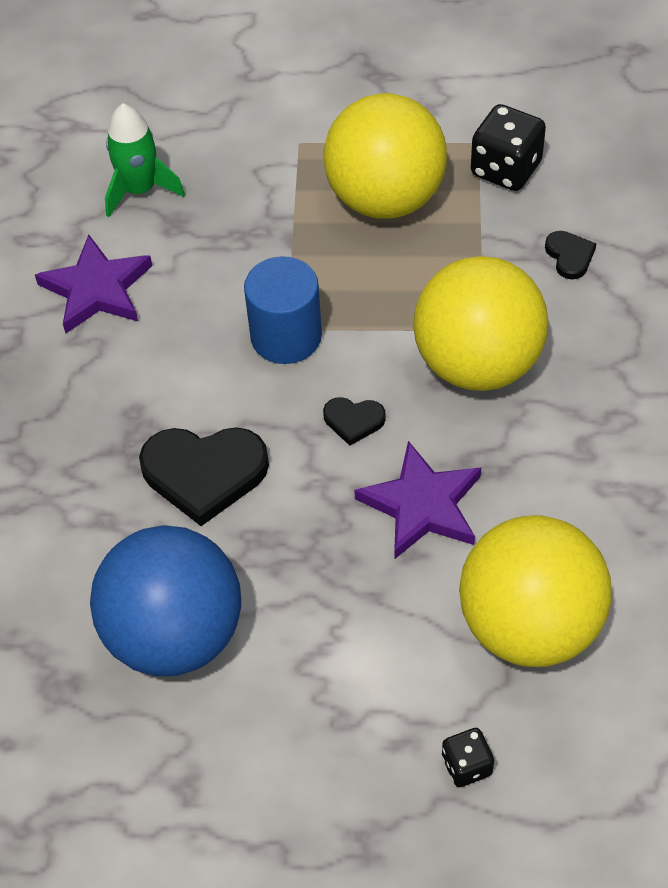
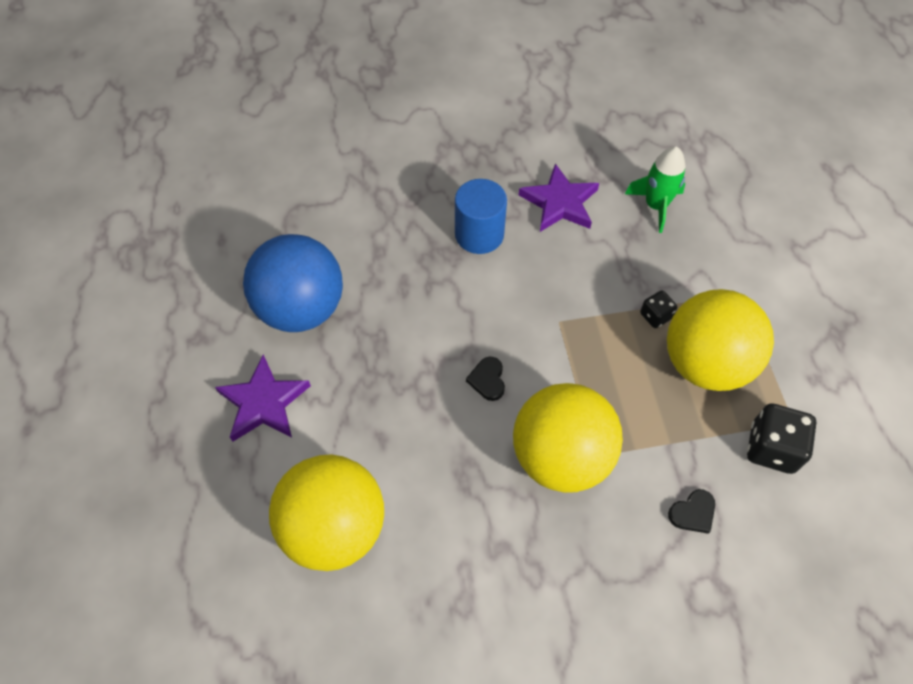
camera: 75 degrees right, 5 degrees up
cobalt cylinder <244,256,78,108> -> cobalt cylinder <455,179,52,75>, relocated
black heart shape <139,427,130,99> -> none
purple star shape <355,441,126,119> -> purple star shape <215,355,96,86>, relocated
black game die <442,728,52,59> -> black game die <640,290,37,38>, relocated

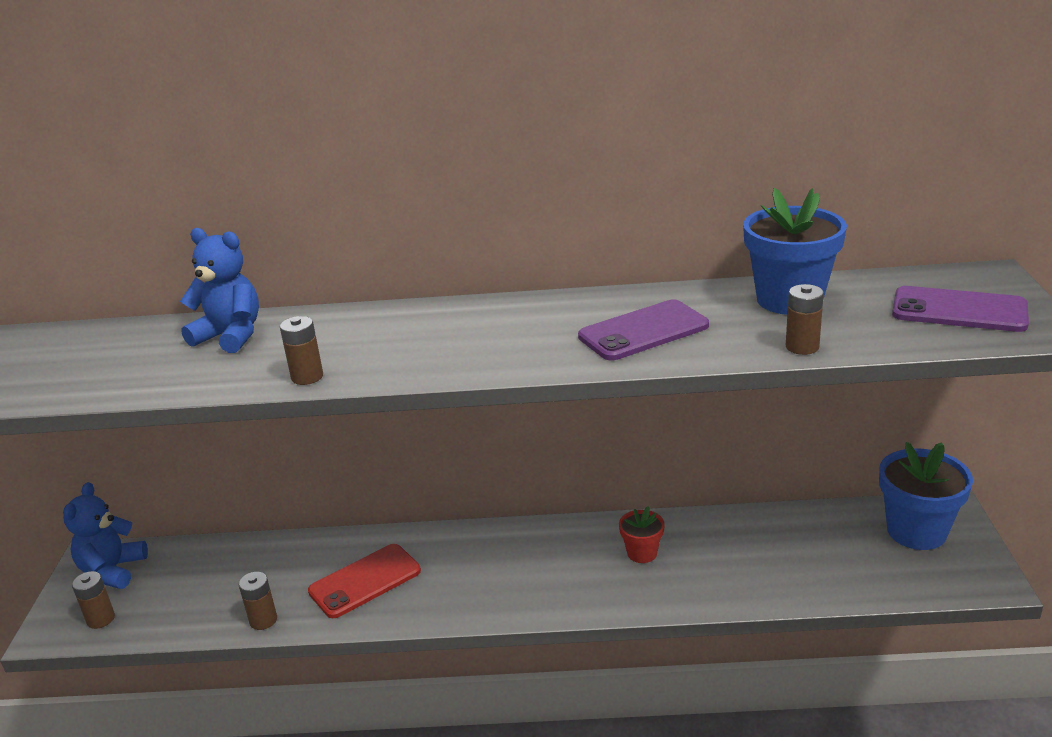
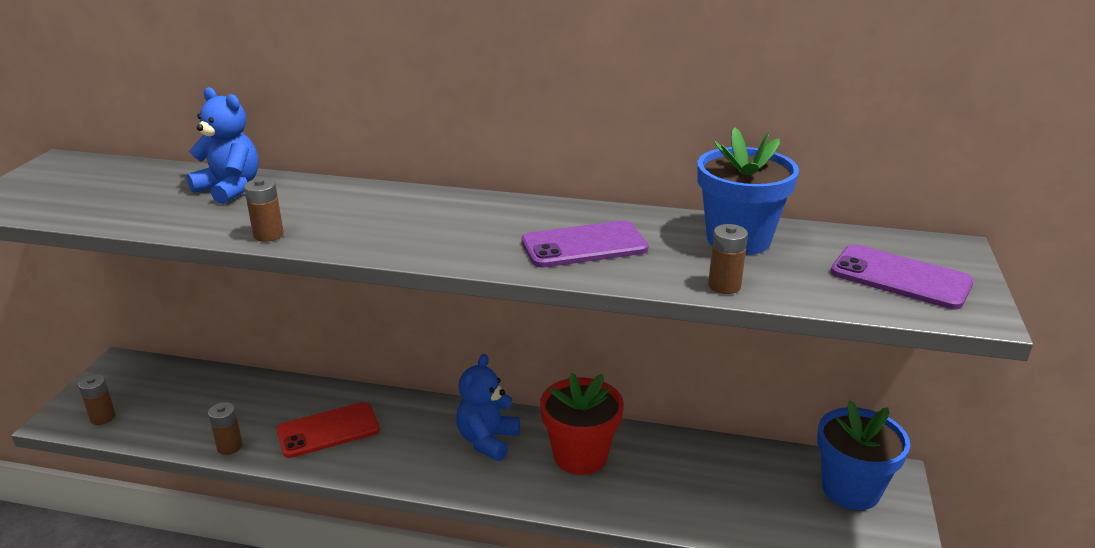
camera: 10 degrees right, 0 degrees up
cobalt teddy bear <63,482,85,107> -> cobalt teddy bear <456,354,64,107>, relocated
red plant pot <619,506,46,57> -> red plant pot <540,373,84,102>, x1.90

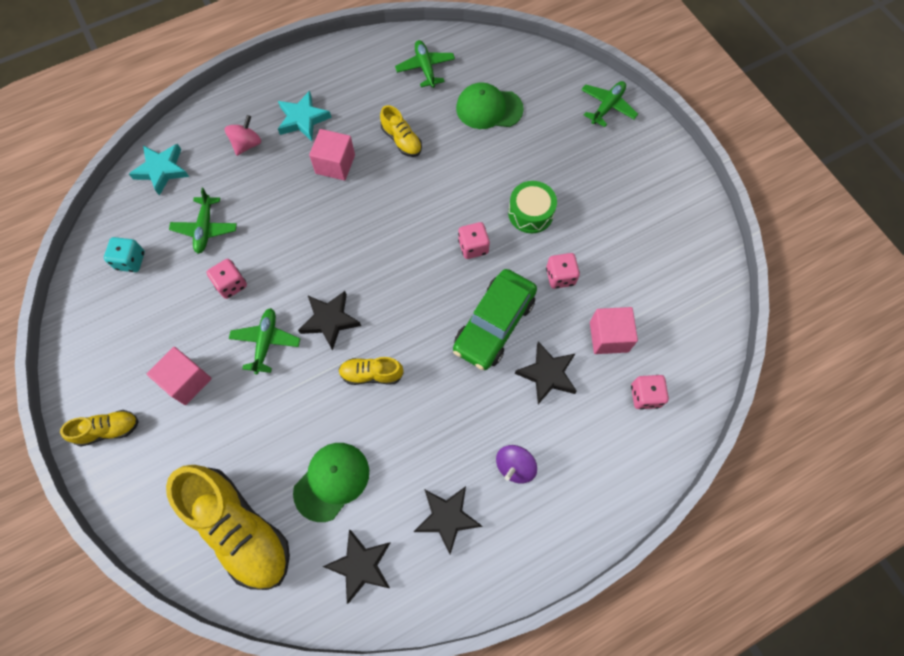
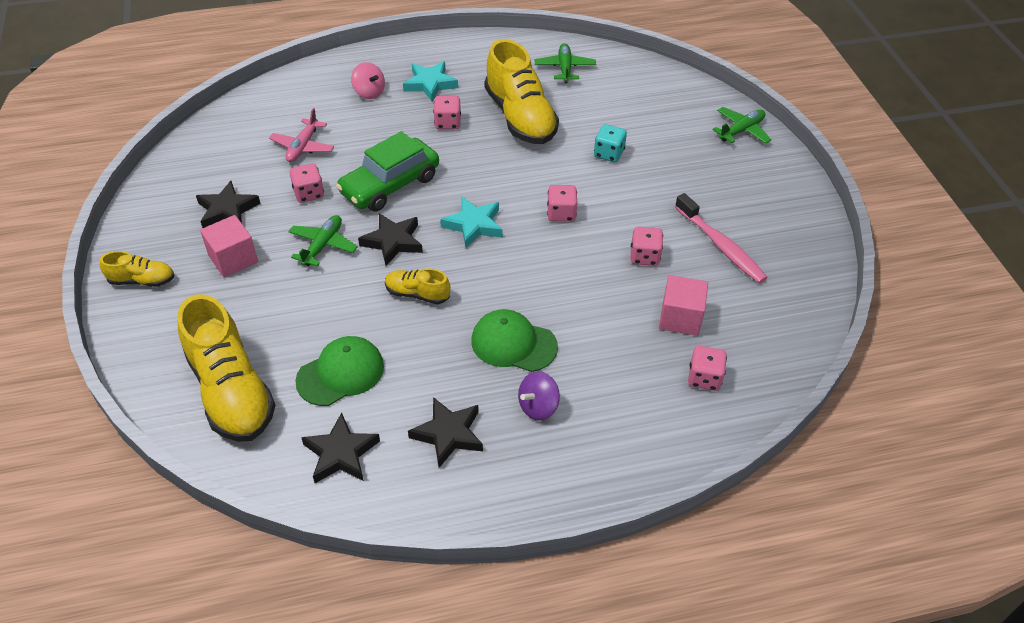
camera: 15 degrees right, 20 degrees down
green cap <456,82,68,47> -> green cap <471,309,87,63>, relocated
yellow sneaker <380,105,42,52> -> yellow sneaker <485,39,74,105>, x2.06
rosy spinning top <225,115,36,41> -> rosy spinning top <351,62,34,37>, 90 degrees clockwise
rosy cube <309,129,46,52> -> rosy game die <433,96,28,33>
teal star shape <129,144,60,52> -> teal star shape <440,196,62,52>, relocated
green toy drum <508,181,49,52> -> none
green toy plane <169,188,68,66> -> rosy toy plane <269,108,65,54>
teal game die <104,237,41,35> -> teal game die <594,124,33,38>, relocated
green toy car <453,269,84,101> -> green toy car <336,131,103,81>, relocated
black star shape <515,341,62,63> -> black star shape <196,181,65,47>, relocated
none -> rosy toothbrush <675,193,93,90>

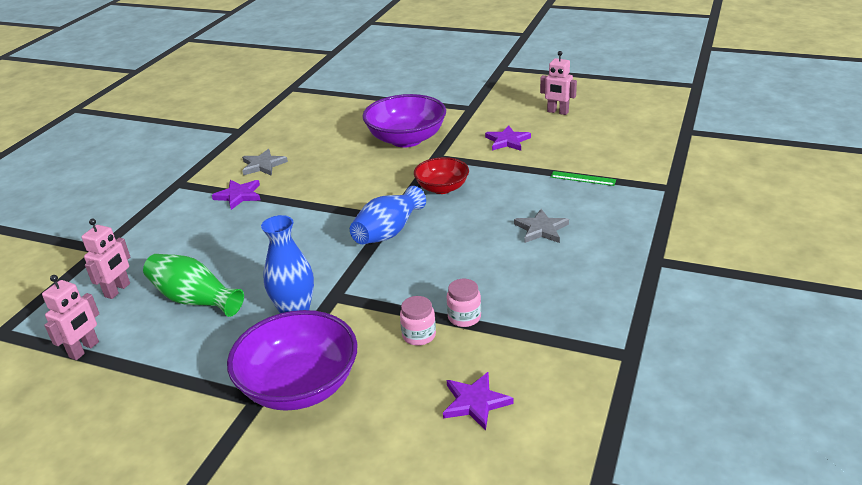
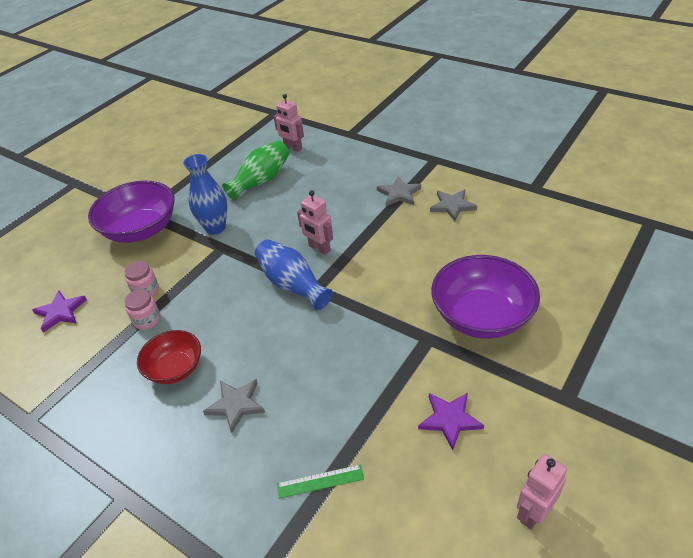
camera: 105 degrees right, 10 degrees up
red bowl <414,157,55,37> -> red bowl <137,330,64,54>, relocated
green ruler <551,171,65,15> -> green ruler <277,464,87,35>, 45 degrees clockwise
purple star shape <212,180,49,30> -> grey star shape <377,176,44,30>
rosy robot figure <42,275,57,85> -> rosy robot figure <297,190,36,65>, relocated

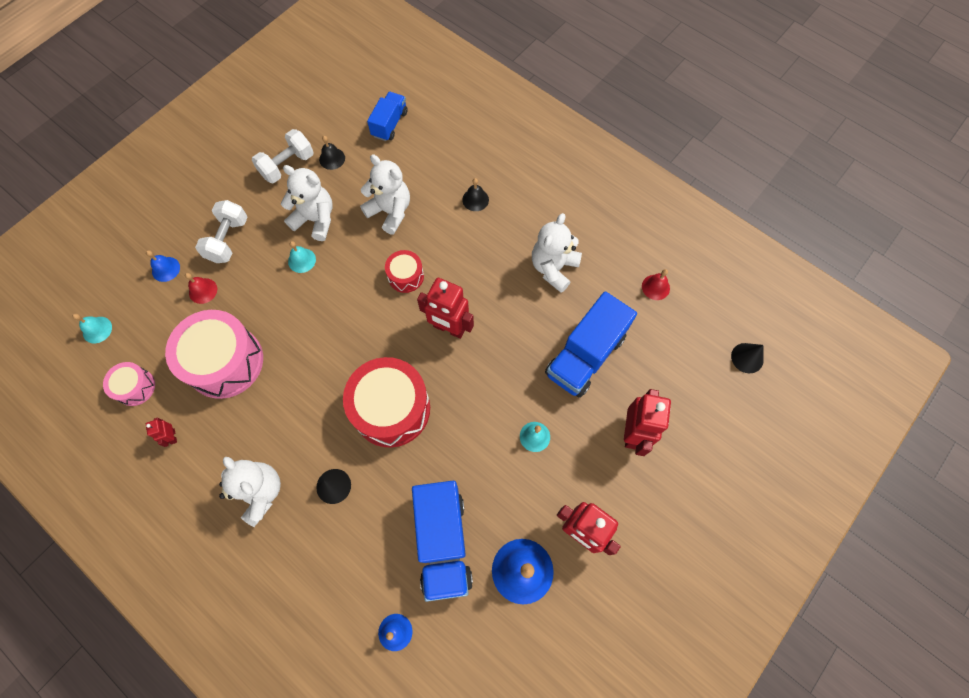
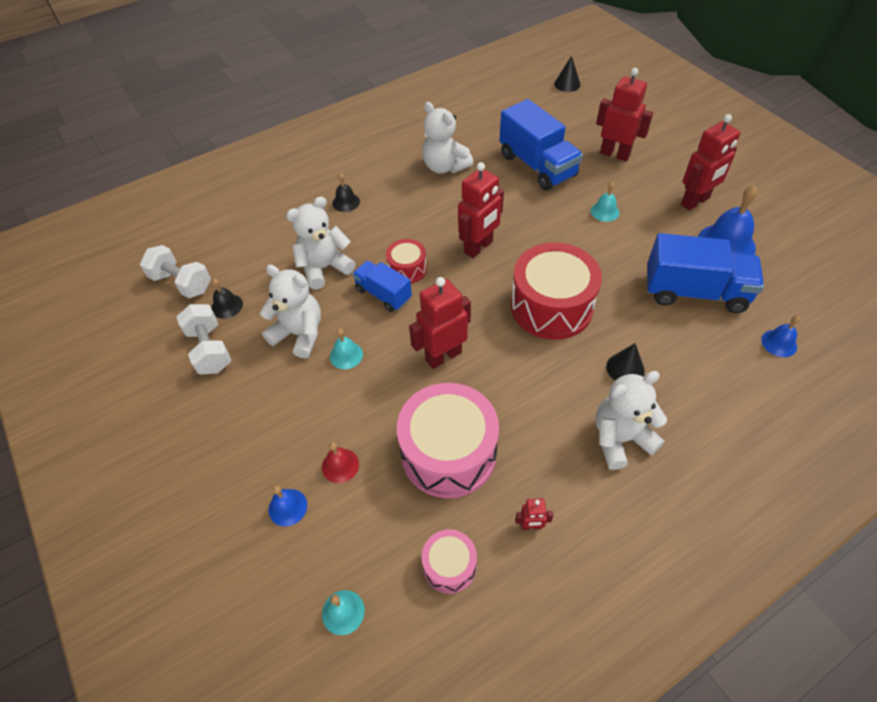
camera: 70 degrees left, 15 degrees down
cobalt lorry <367,92,41,49> -> cobalt lorry <352,261,60,51>, relocated
pure white teddy bear <281,165,52,76> -> pure white teddy bear <260,265,61,94>, 75 degrees clockwise
pure white hand weight <195,200,53,63> -> pure white hand weight <140,245,71,53>, relocated
red school bell <642,269,28,31> -> none
none -> red robot figure <409,277,62,92>

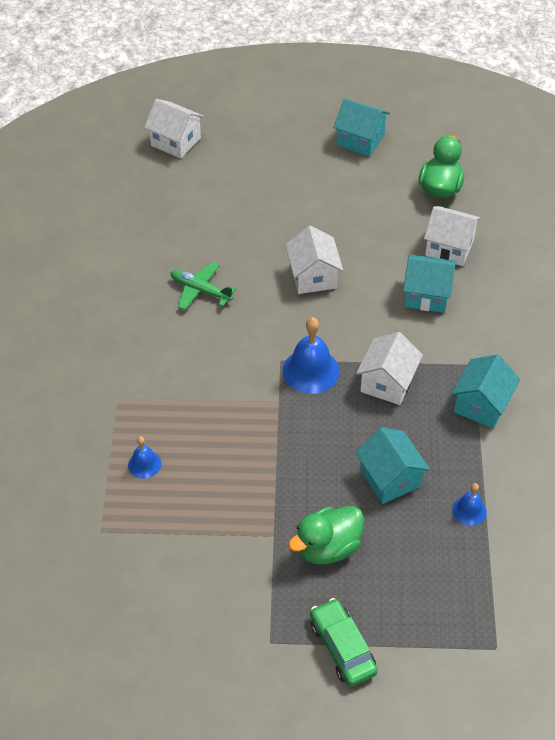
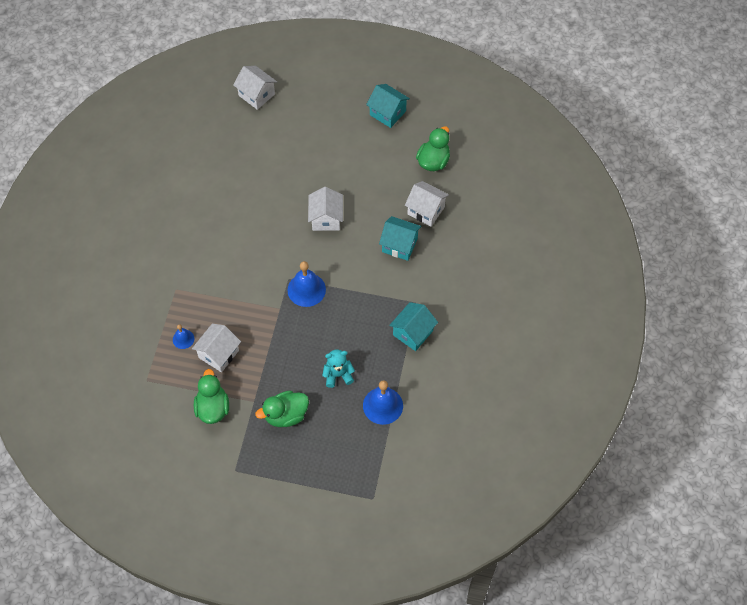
camera: 10 degrees right, 10 degrees up
green toy plane <170,262,67,48> -> none
pure white toy house <356,332,67,73> -> pure white toy house <192,324,49,48>, relocated
teal toy house <355,427,75,77> -> teal teddy bear <322,350,33,38>
cobalt school bell <452,483,35,43> -> cobalt school bell <363,380,40,45>, x1.80
green toy car <310,598,68,89> -> none
none -> green rubber duck <194,369,35,55>

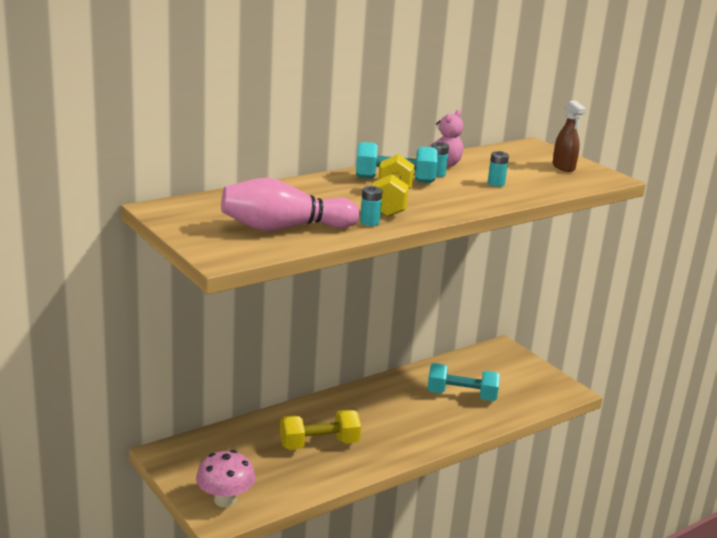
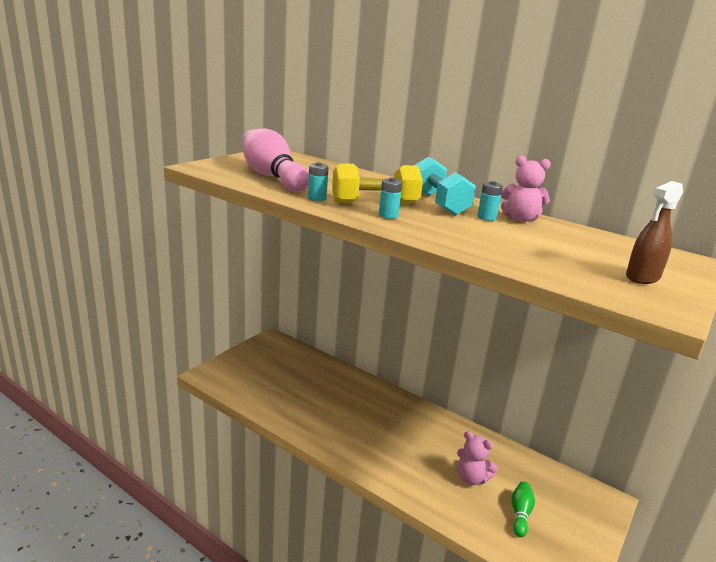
camera: 70 degrees right, 0 degrees up
teal power cell <488,151,21,36> -> teal power cell <379,178,23,41>, relocated
teal hand weight <427,363,73,38> -> rosy teddy bear <457,431,41,54>
yellow hand weight <280,410,81,40> -> none
rosy fungus <196,450,60,58> -> none
none -> green skittle <511,482,24,55>

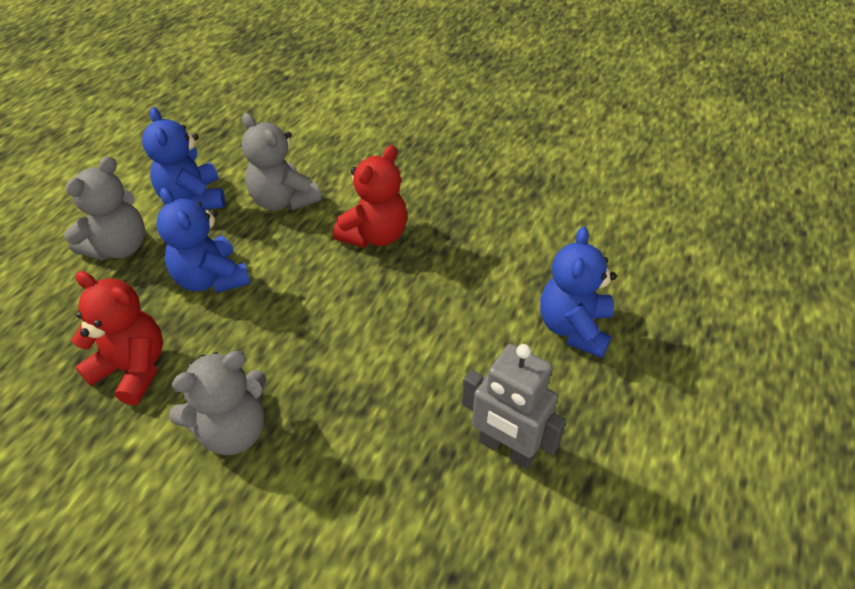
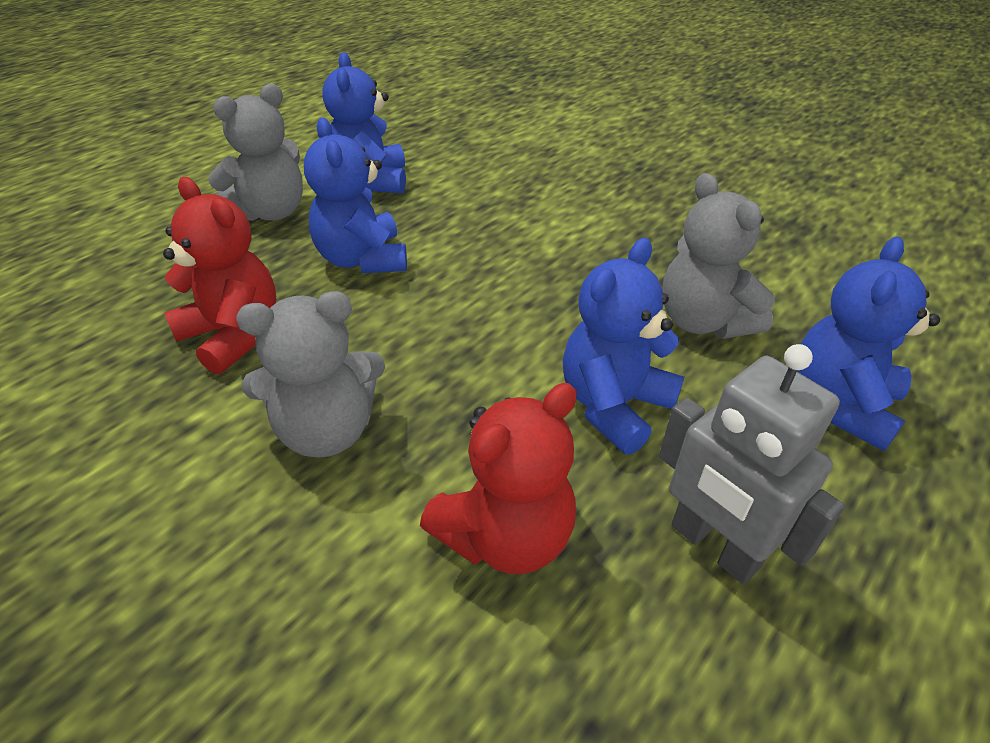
camera: 15 degrees right, 5 degrees down
grey teddy bear <242,113,79,97> -> grey teddy bear <663,173,112,166>, relocated
red teddy bear <333,145,74,103> -> red teddy bear <420,383,157,192>, relocated
none -> cobalt teddy bear <563,238,121,217>

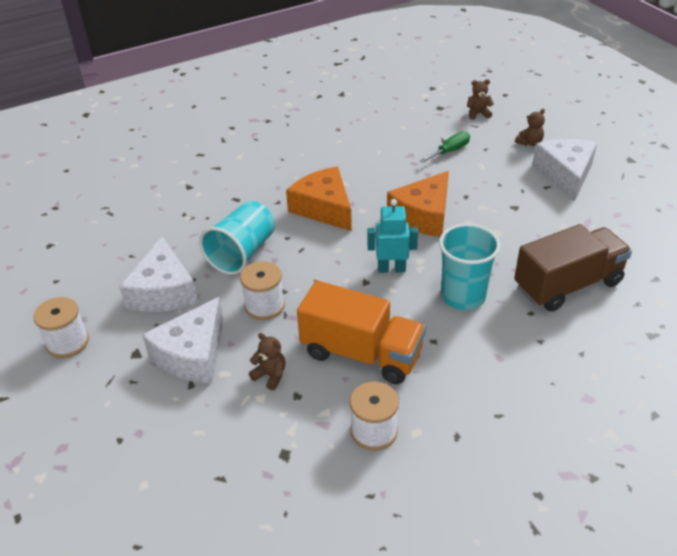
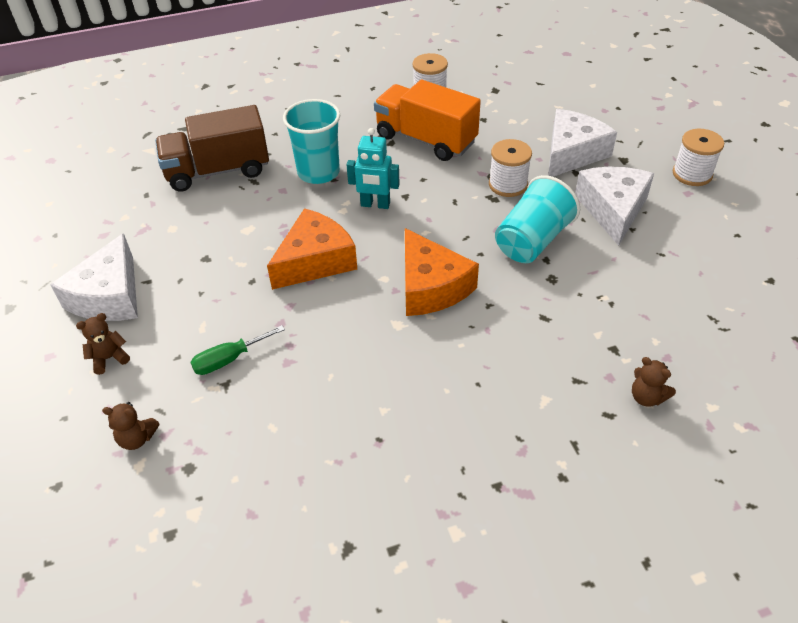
camera: 170 degrees left, 5 degrees up
dark brown teddy bear <249,333,36,57> -> dark brown teddy bear <632,357,44,50>, relocated

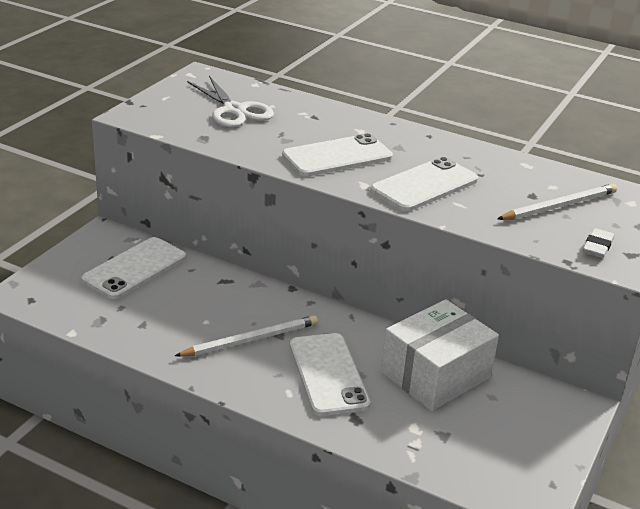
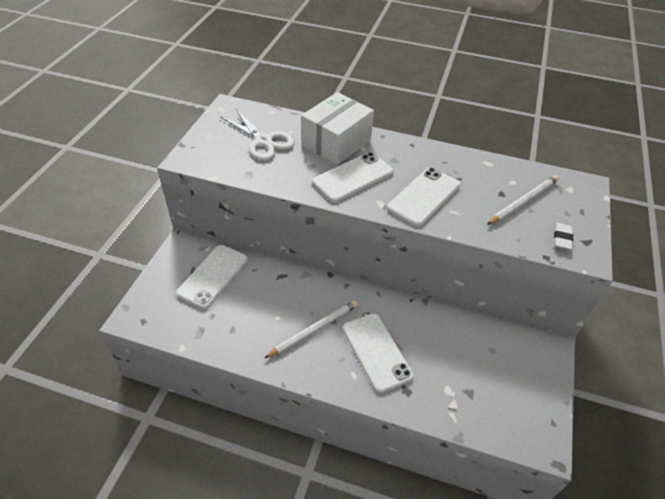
camera: 10 degrees left, 15 degrees up
pure white box <381,299,118,112> -> pure white box <301,92,73,73>, relocated

